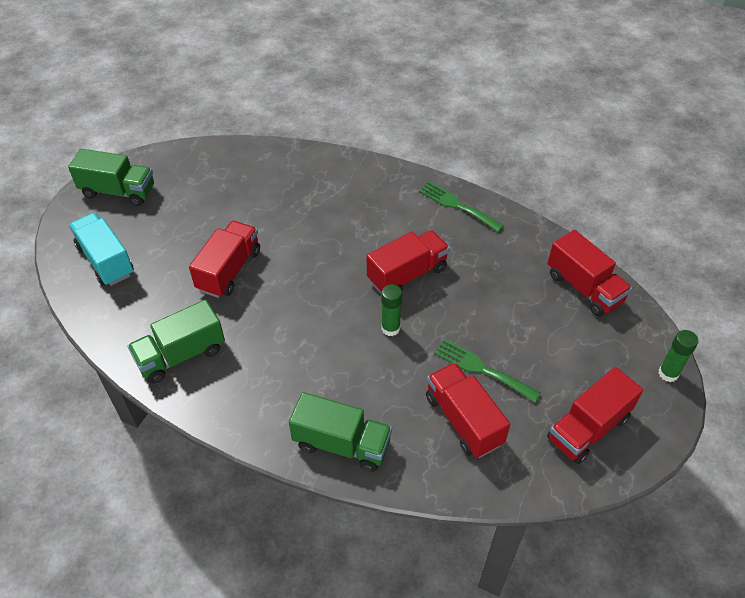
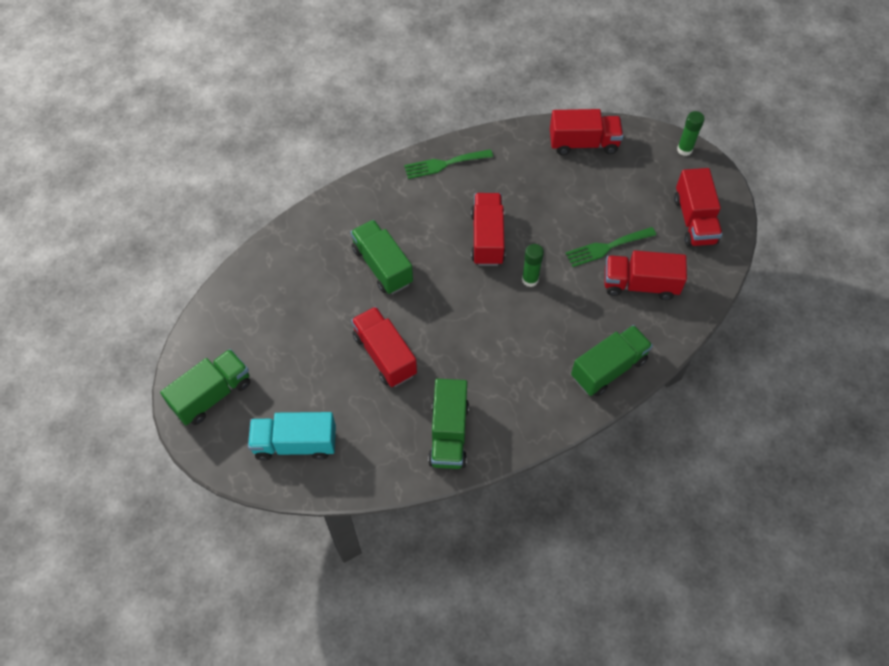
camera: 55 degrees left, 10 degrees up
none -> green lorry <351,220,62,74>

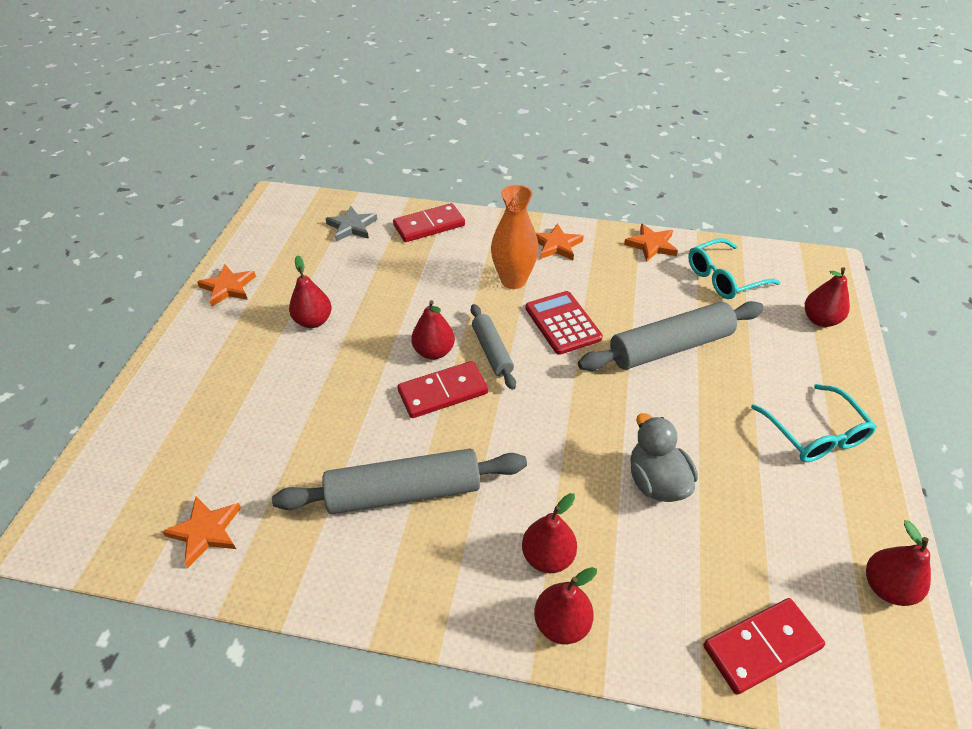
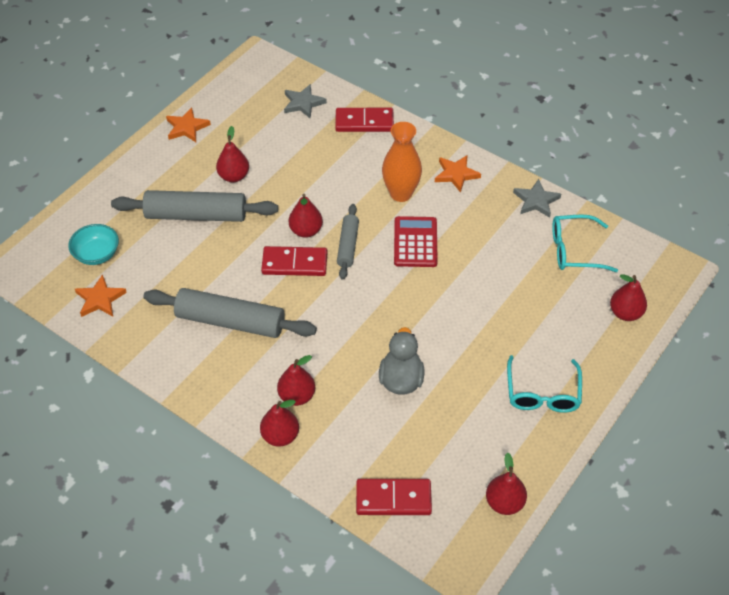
camera: 25 degrees right, 5 degrees up
orange star shape <624,224,54,38> -> grey star shape <513,179,48,39>
grey pastry roller <578,301,186,70> -> grey pastry roller <111,190,167,32>, relocated
none -> teal bowl <68,224,51,41>

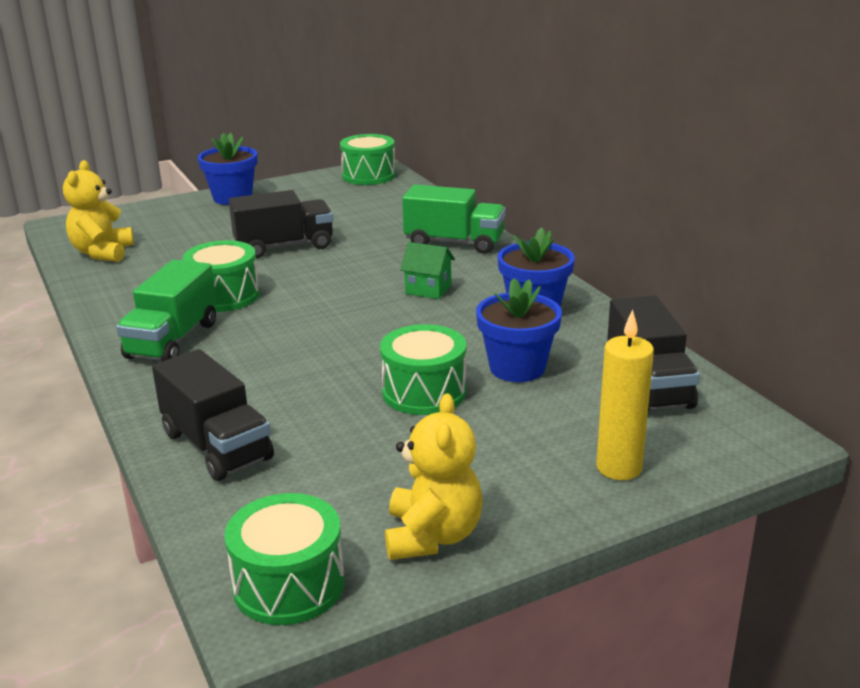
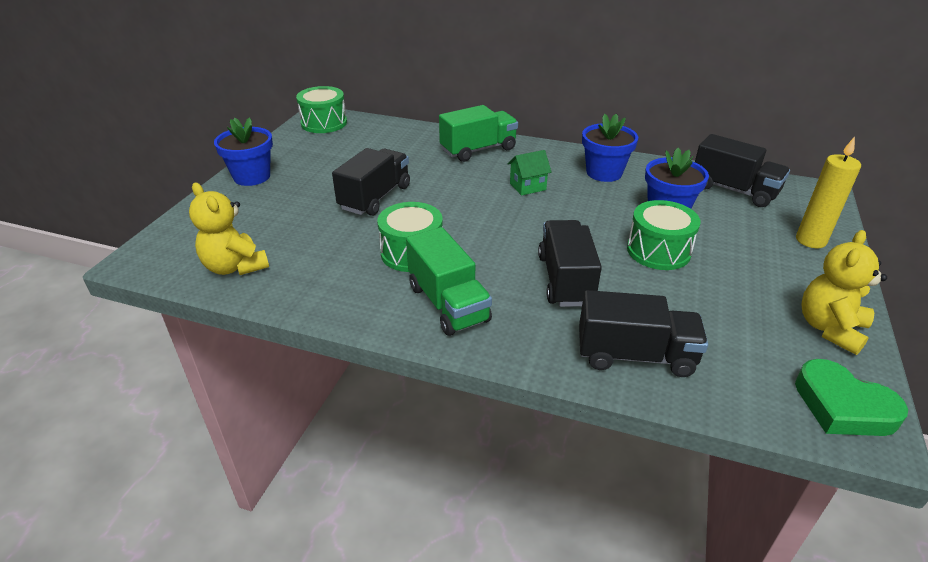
camera: 45 degrees left, 10 degrees up
yellow teddy bear <385,394,98,166> -> yellow teddy bear <802,230,85,125>, 105 degrees counterclockwise
green toy drum <224,493,121,132> -> green heart shape <795,359,113,77>
none -> black lorry <538,220,64,87>

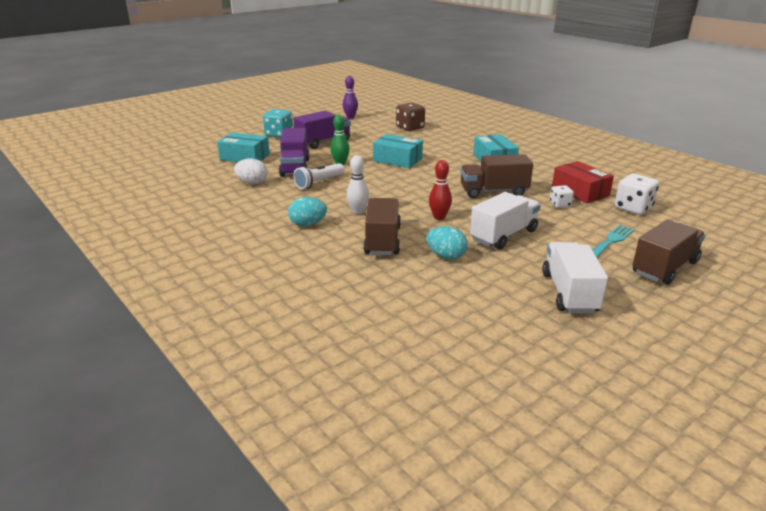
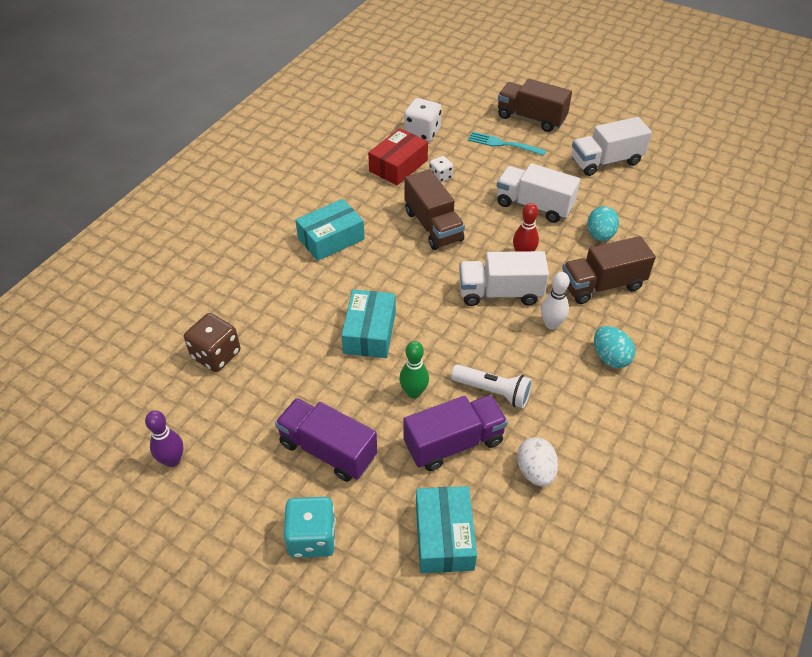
camera: 110 degrees left, 20 degrees up
none -> pure white lorry <459,251,90,55>

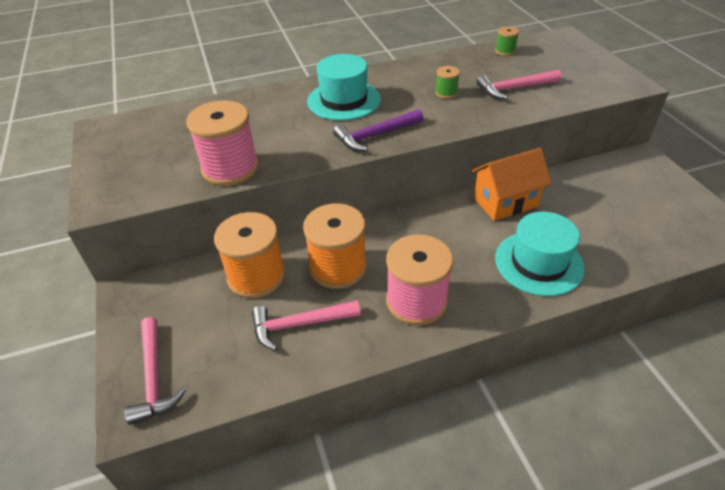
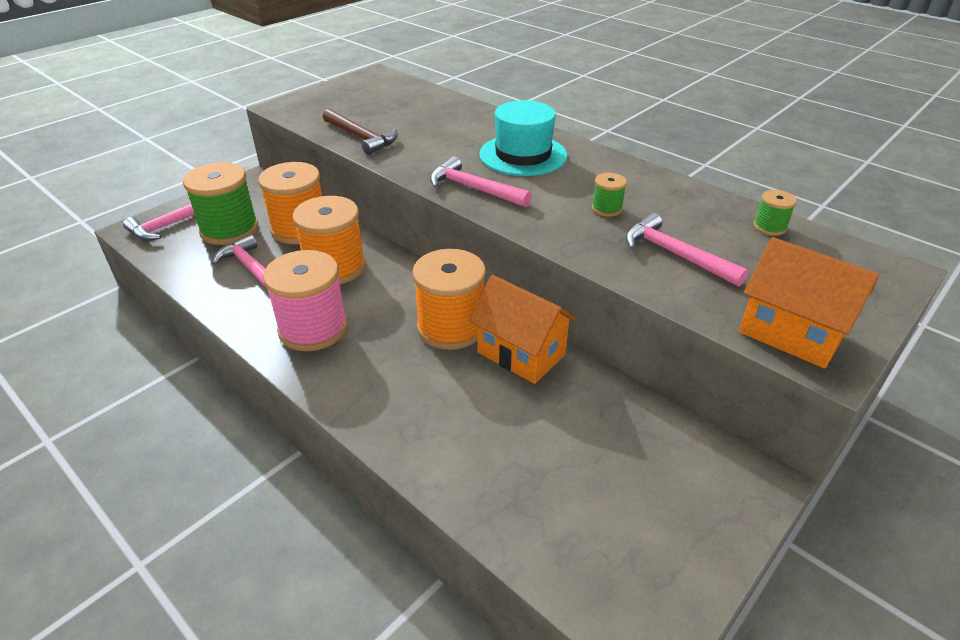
camera: 60 degrees right, 5 degrees down
rosy reel of thread <186,100,73,86> -> dark brown carpenter's hammer <323,109,75,46>
purple carpenter's hammer <333,109,91,42> -> rosy carpenter's hammer <430,156,102,51>
teal hat <495,212,90,84> -> none
none -> green reel of thread <183,162,75,83>
none -> orange toy house <739,237,140,132>
none -> orange reel of thread <412,249,74,101>

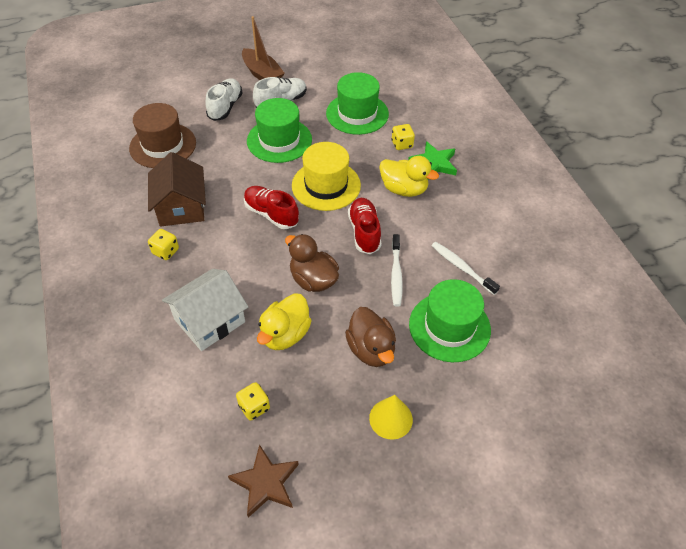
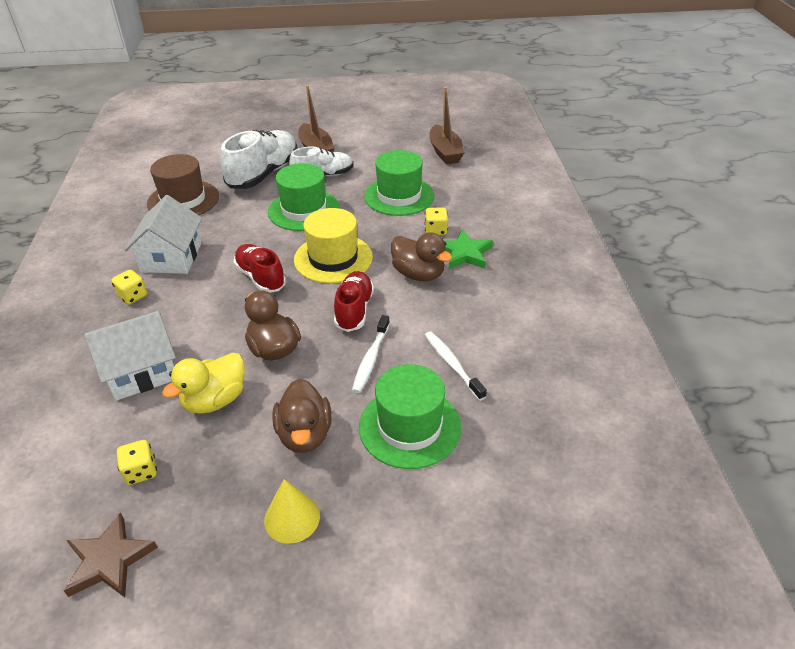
camera: 15 degrees right, 10 degrees down
pure white sneaker <205,78,38,43> -> pure white sneaker <220,130,78,59>, x1.56
dark brown toy house <148,152,58,75> -> pure white toy house <125,195,77,79>
yellow rubber duck <379,156,60,41> -> dark brown rubber duck <391,232,61,49>
none -> dark brown toy boat <429,87,36,77>

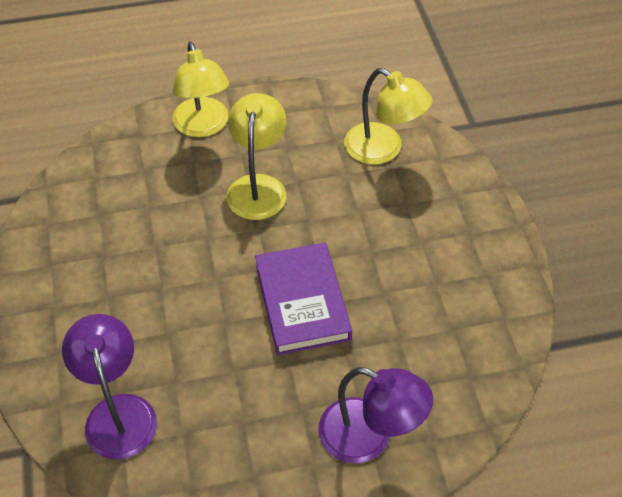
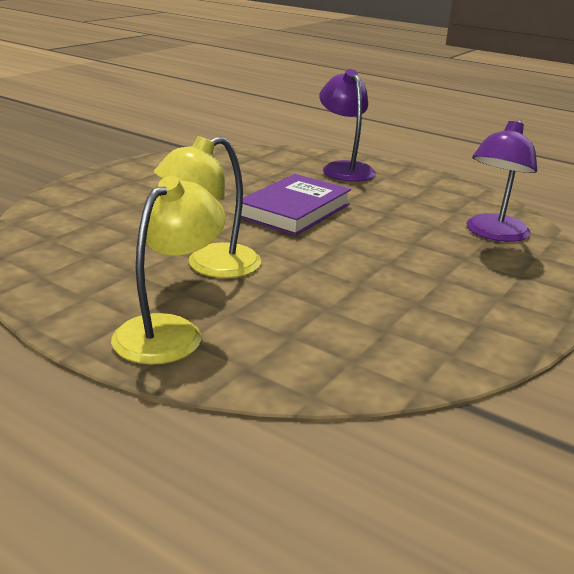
camera: 135 degrees left, 25 degrees down
yellow desk lamp <344,68,89,97> -> none

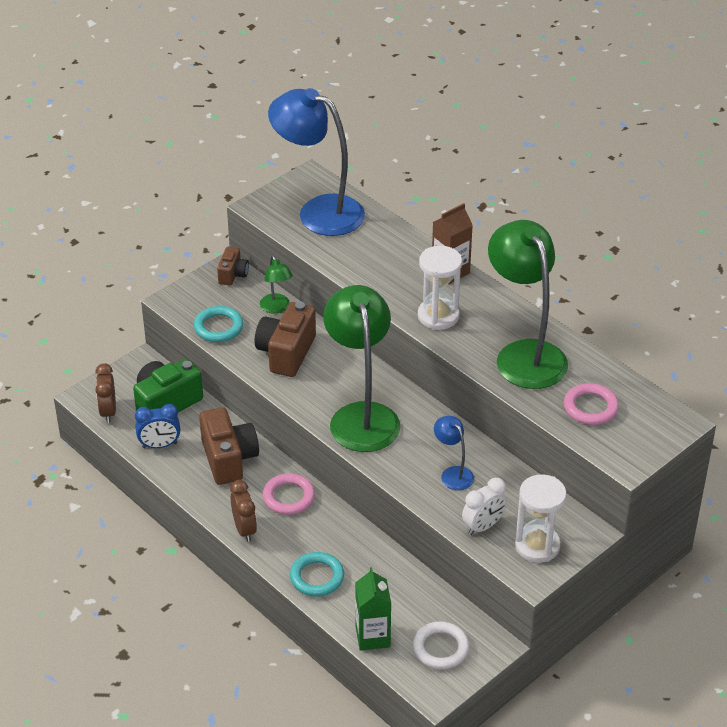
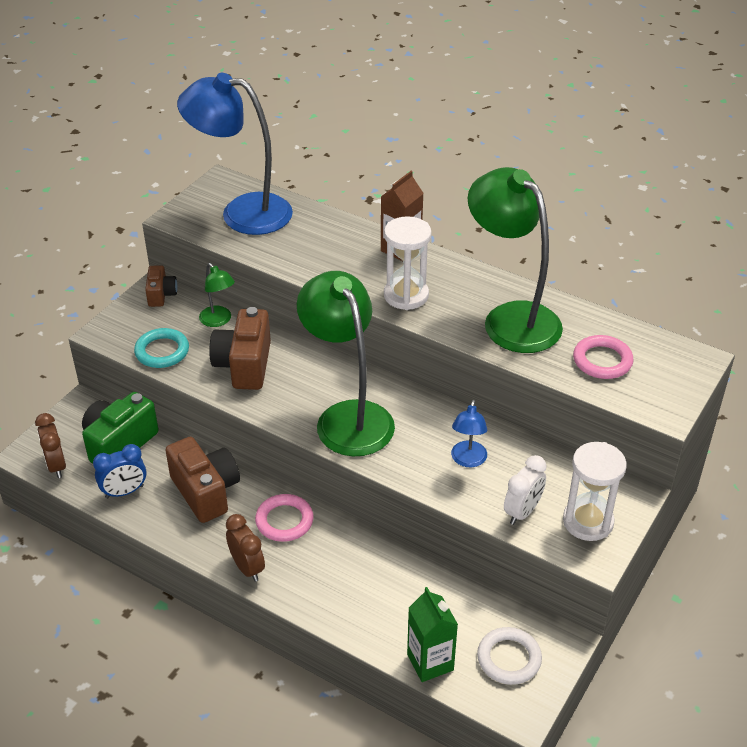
camera: 15 degrees left, 0 degrees up
cobalt desk lamp <434,416,40,74> -> cobalt desk lamp <451,400,36,67>, 120 degrees counterclockwise
teal hoop <290,552,54,44> -> none

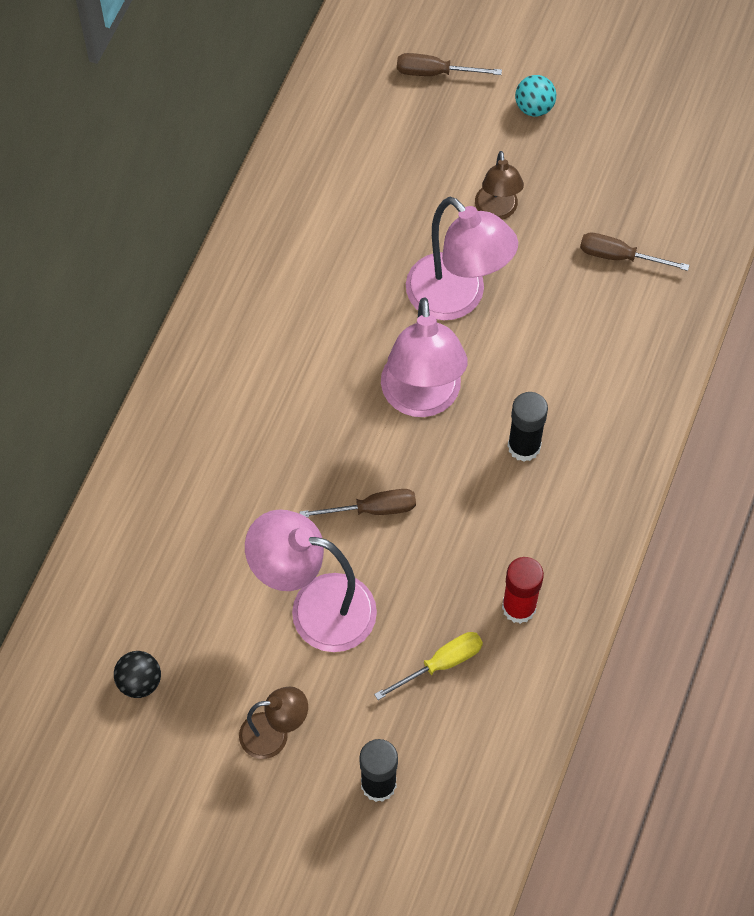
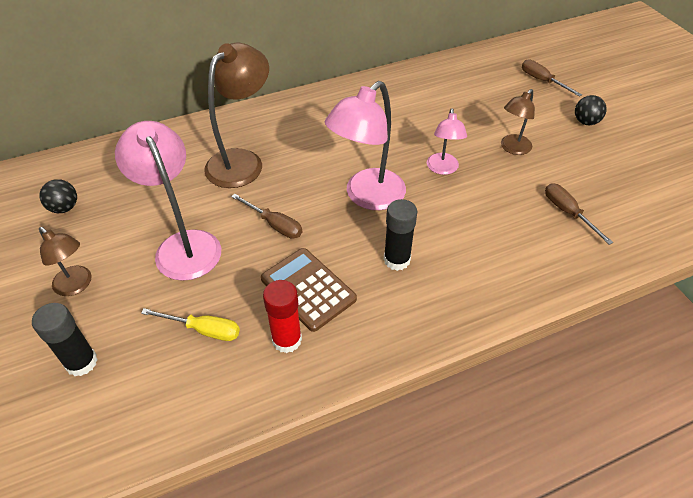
camera: 45 degrees right, 15 degrees down
teal ball <515,75,41,42> -> black ball <575,95,32,30>
rosy desk lamp <406,197,112,123> -> rosy desk lamp <427,108,40,67>, x0.56
none -> dark brown desk lamp <204,43,65,145>
none -> dark brown adding machine <261,248,96,84>

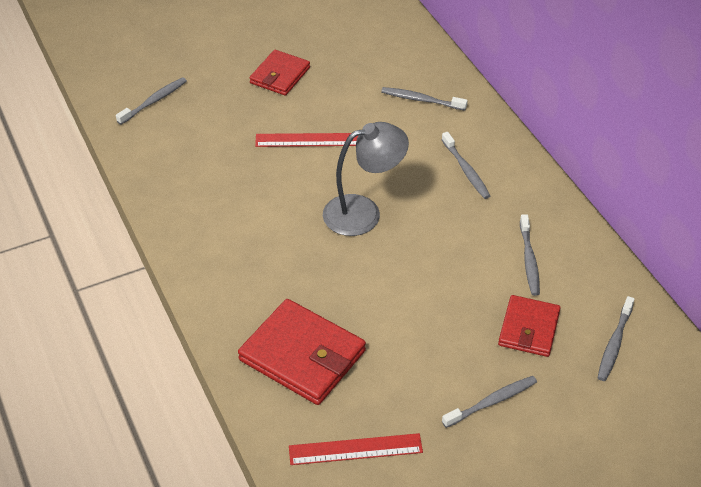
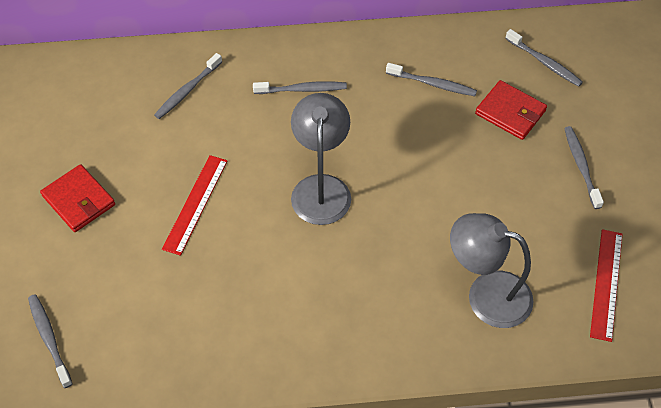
camera: 70 degrees left, 10 degrees up
red billfold <238,299,128,106> -> grey desk lamp <450,213,84,115>

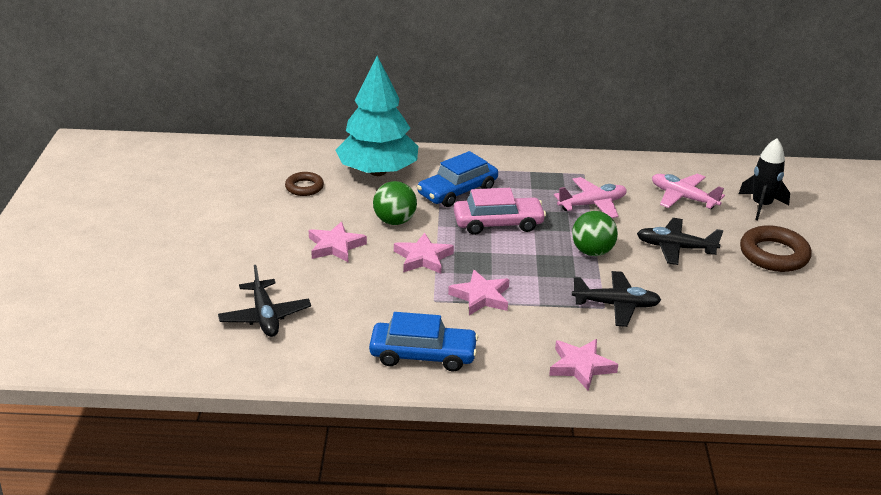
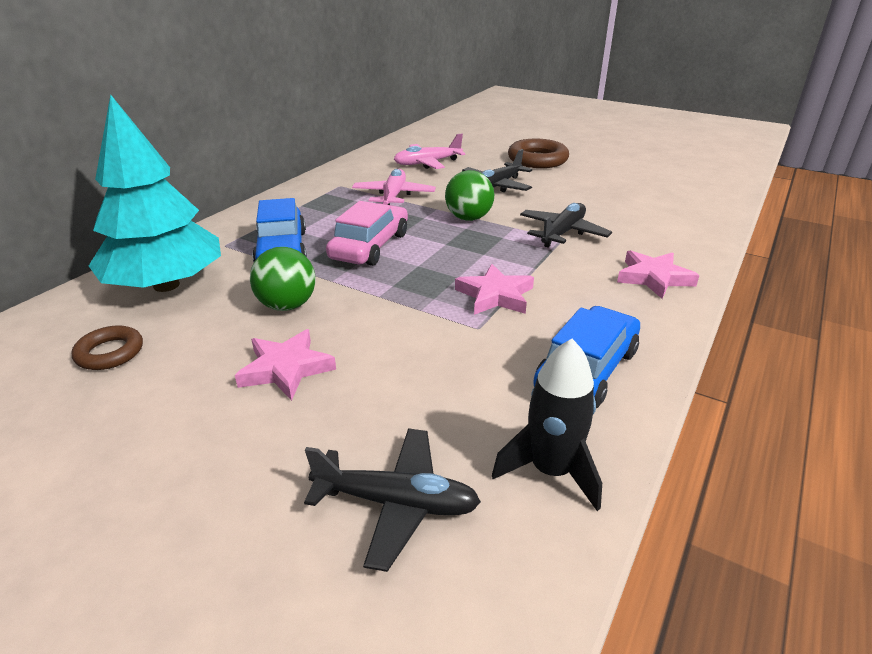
camera: 60 degrees left, 0 degrees up
black spaceship <739,138,51,82> -> black spaceship <492,339,110,172>, relocated
rosy star shape <394,233,60,41> -> none

